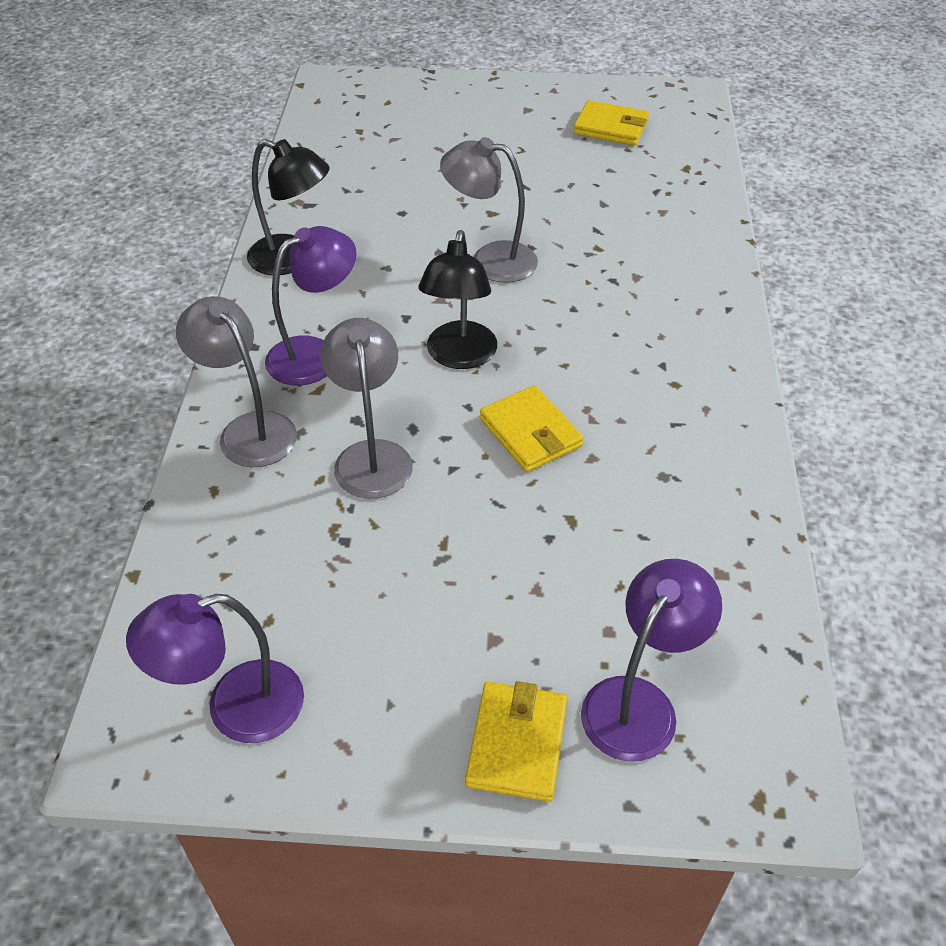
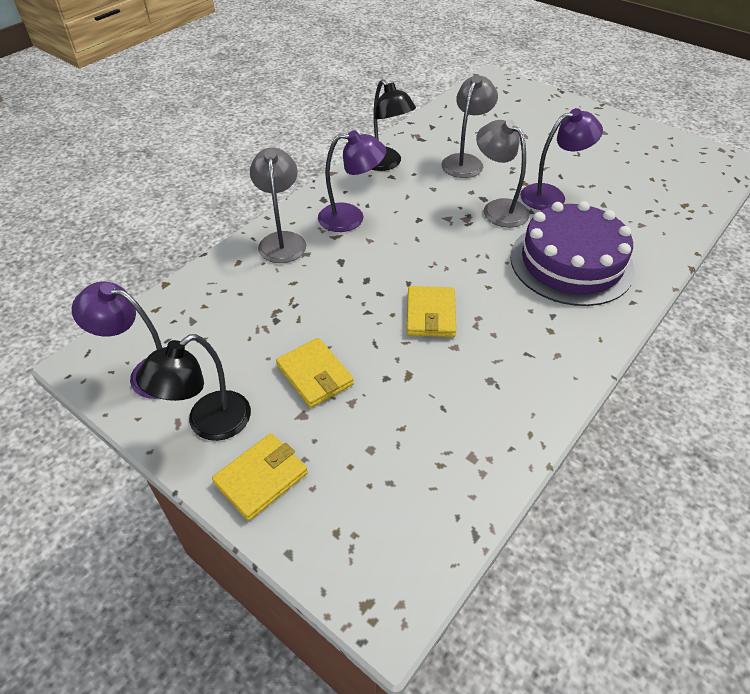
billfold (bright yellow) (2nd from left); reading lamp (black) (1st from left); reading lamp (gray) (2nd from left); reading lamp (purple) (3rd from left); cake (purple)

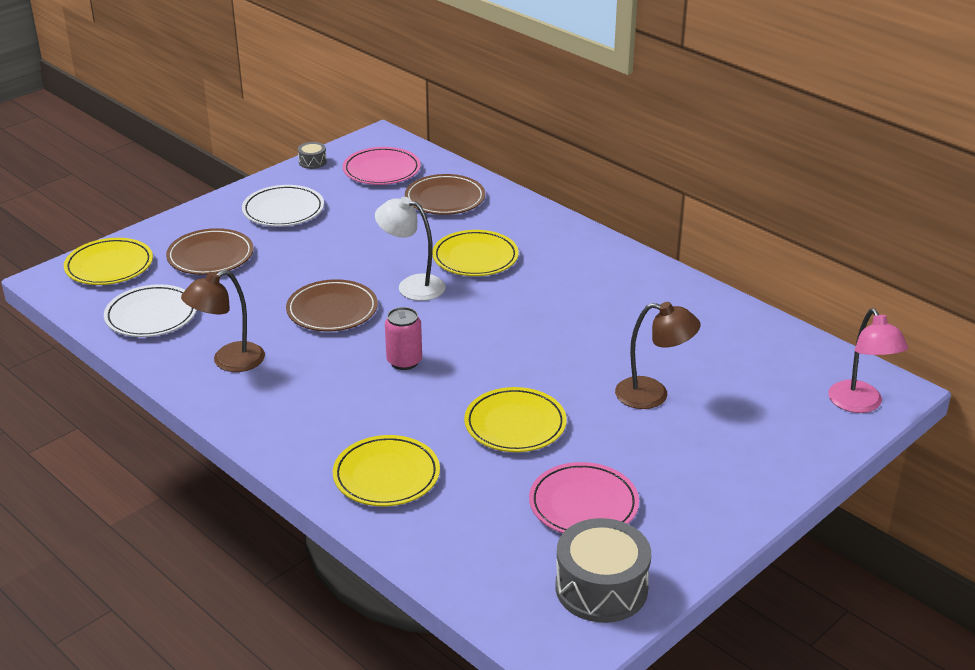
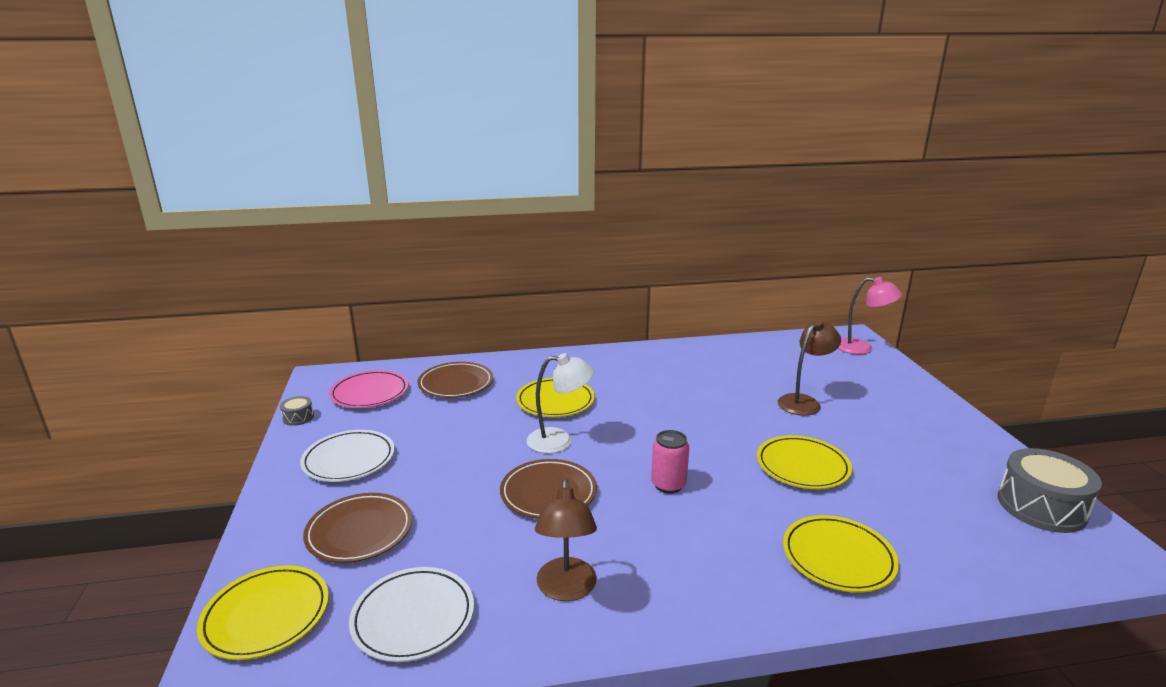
reading lamp (white); plate (pink) (2nd from left in the first image)

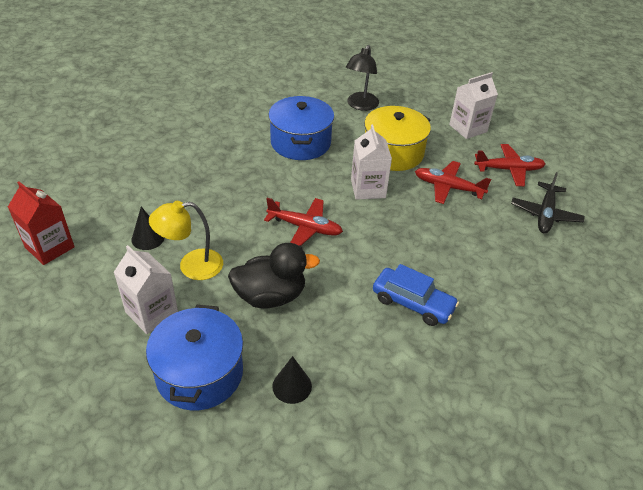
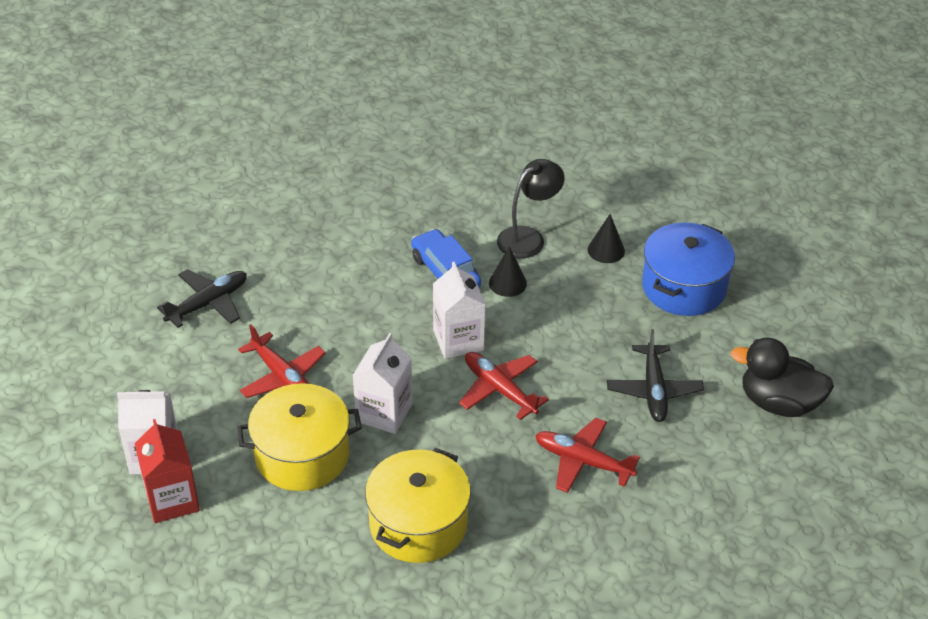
reading lamp (black); cooking pot (bright yellow) (2nd from left); plane (crimson) (3rd from left); juice carton (crimson); plane (black) (2nd from left); solid cone (black) (1st from left); rubber duck (black); juice carton (white) (3rd from left)

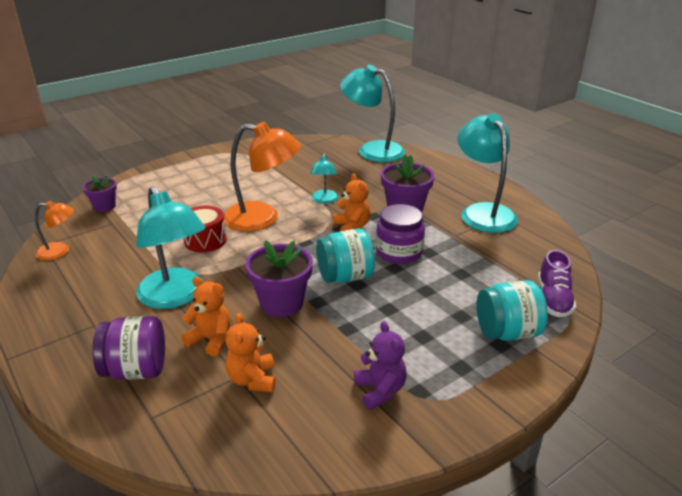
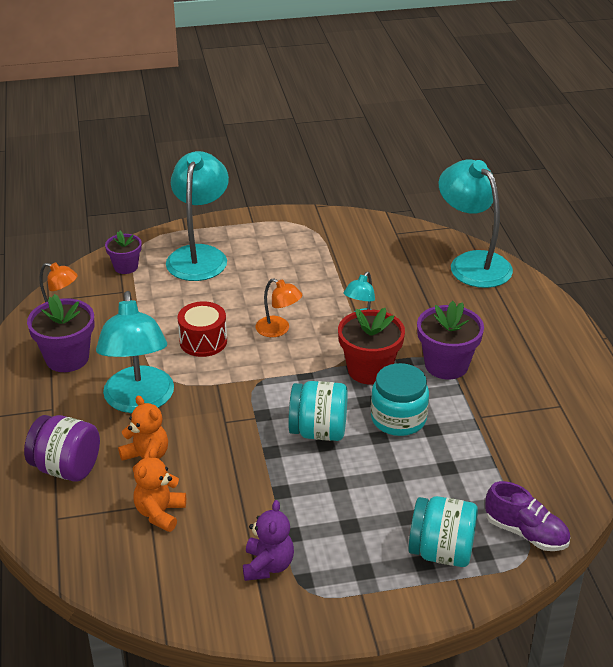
reading lamp (turquoise) (2nd from left); reading lamp (orange-coloured) (2nd from left); plant pot (crimson); jam jar (turquoise) (2nd from left); plant pot (purple) (1st from left); lace-up shoe (purple)

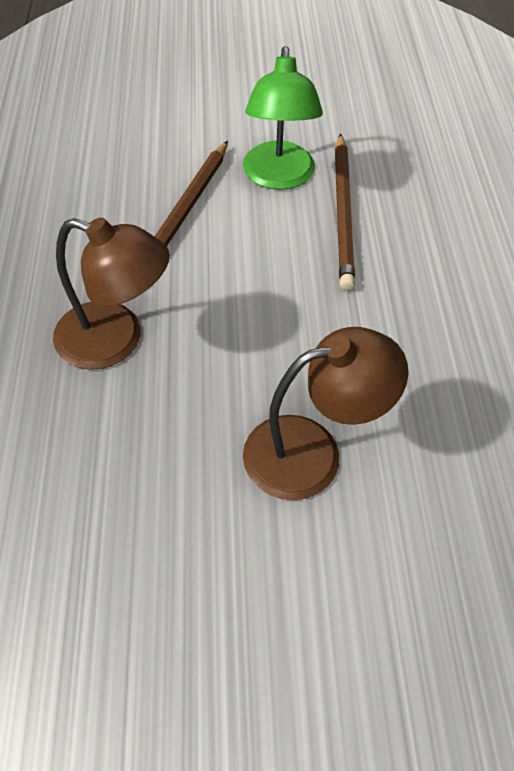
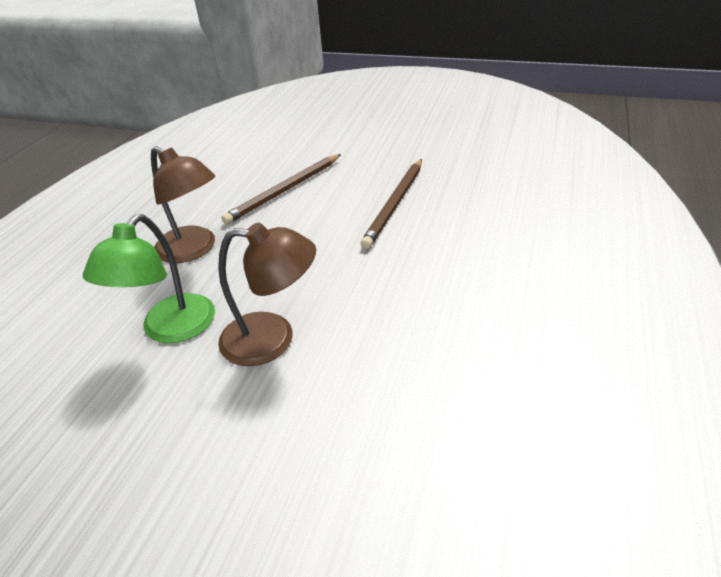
reading lamp (green)

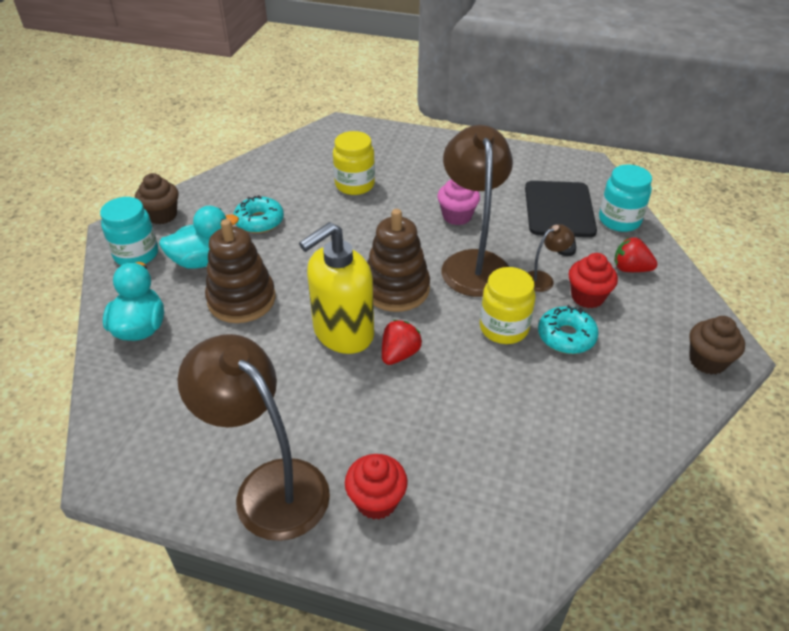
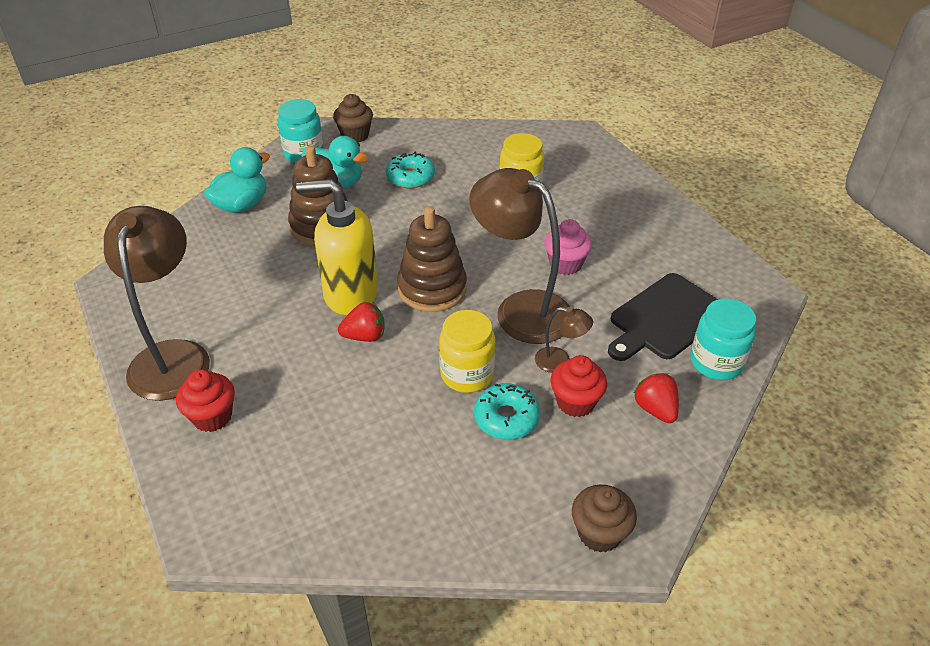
reading lamp (russet) (2nd from left)

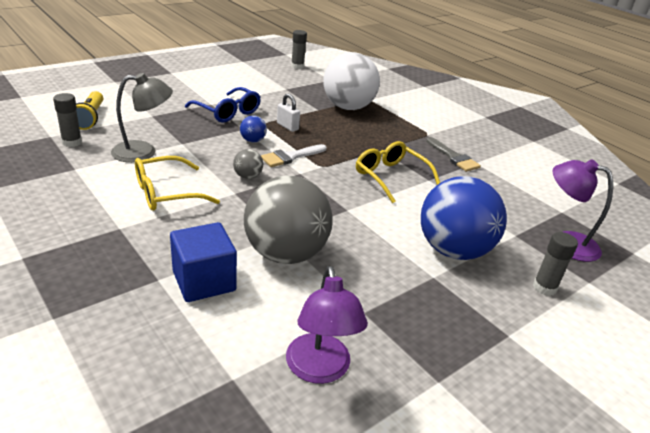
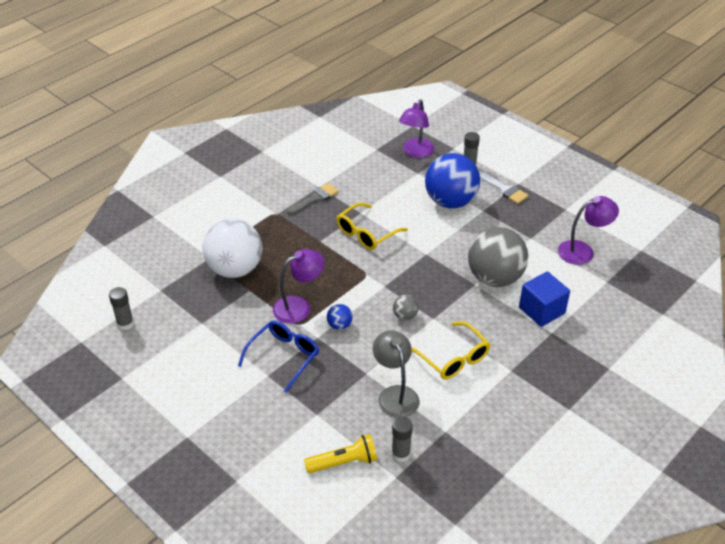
reading lamp (purple) (1st from left); brush (white)

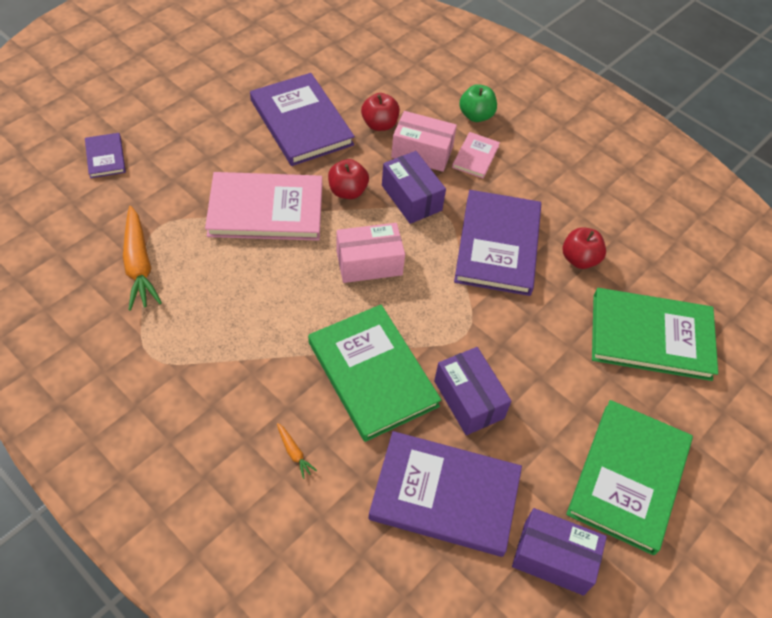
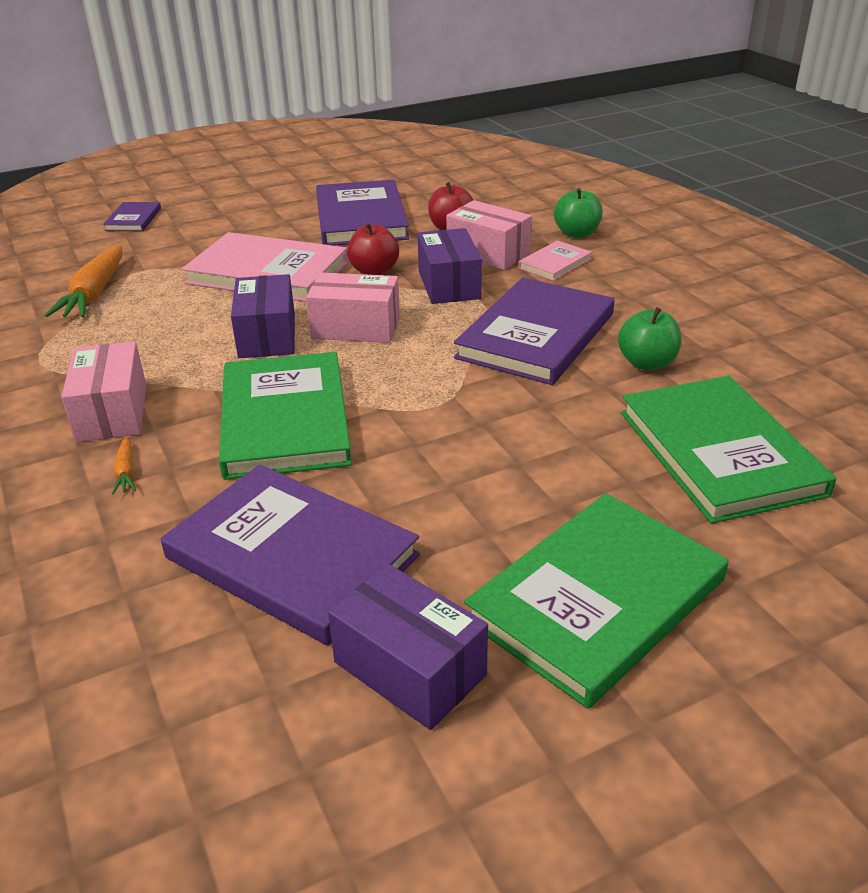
apple fruit (green) (2nd from left); book (green) (3rd from left); parcel (purple) (1st from left); parcel (pink) (1st from left)

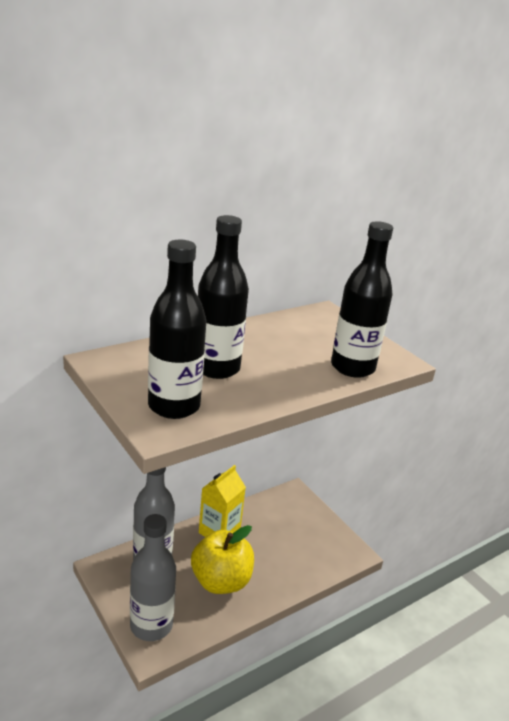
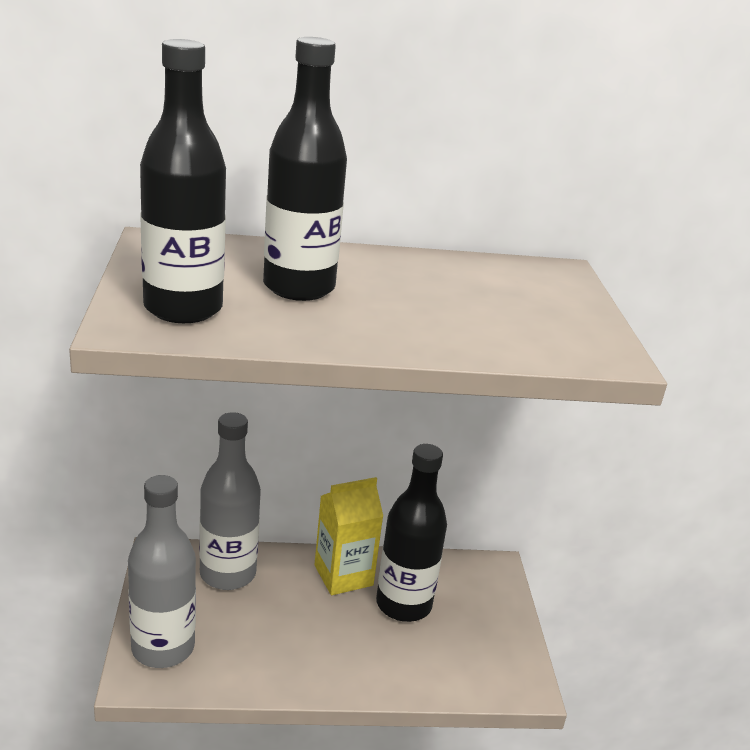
flask (black) (3rd from left); apple fruit (bright yellow)

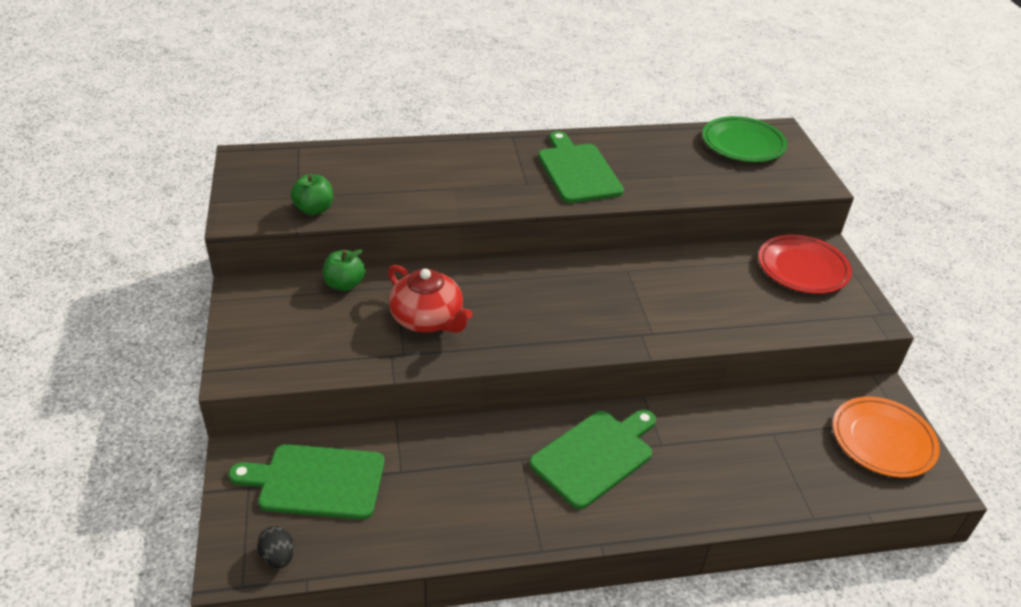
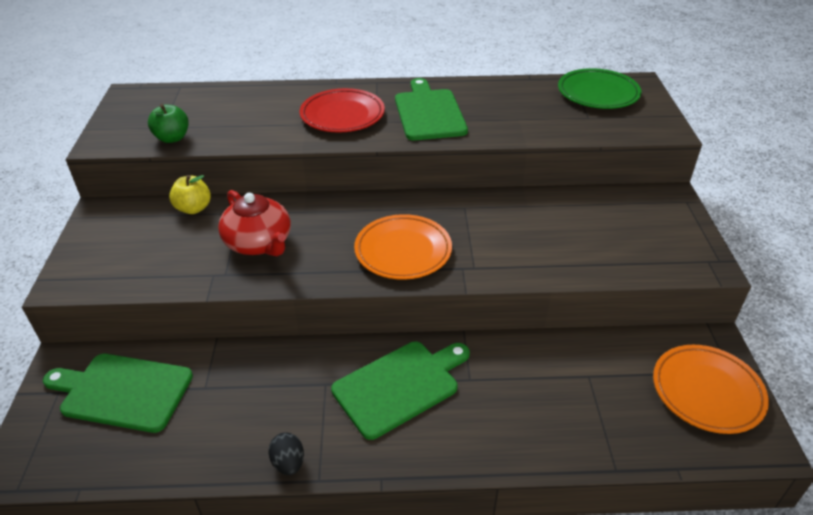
plate (crimson); apple fruit (bright yellow); egg shape (black); plate (orange-coloured) (1st from left)

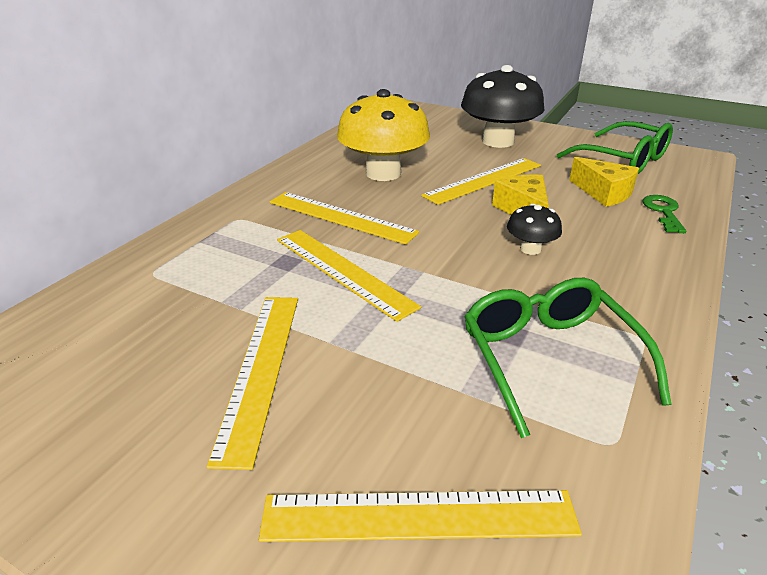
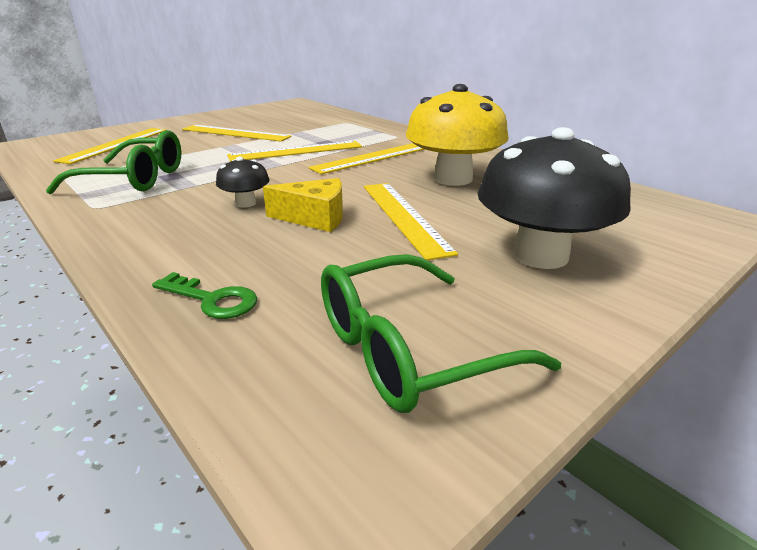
piece of cheese (bright yellow) (2nd from left in the first image)

